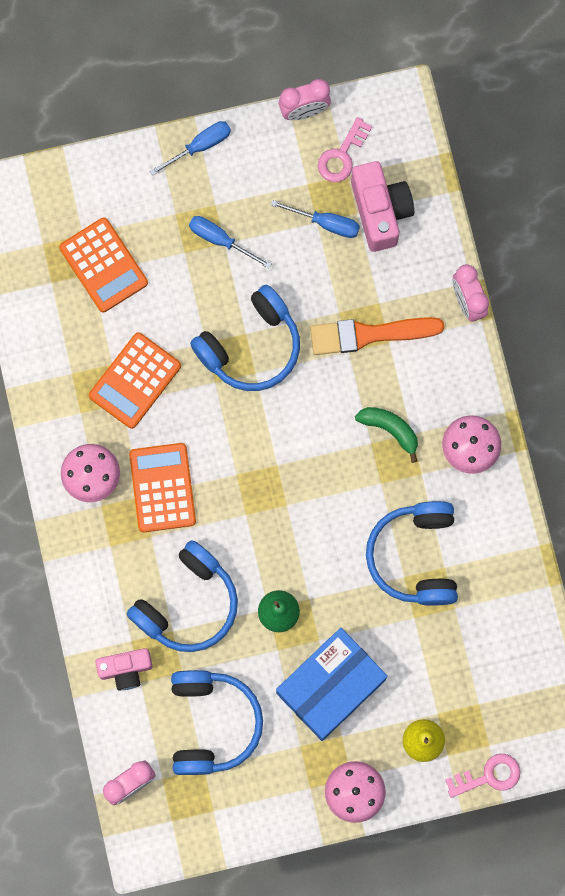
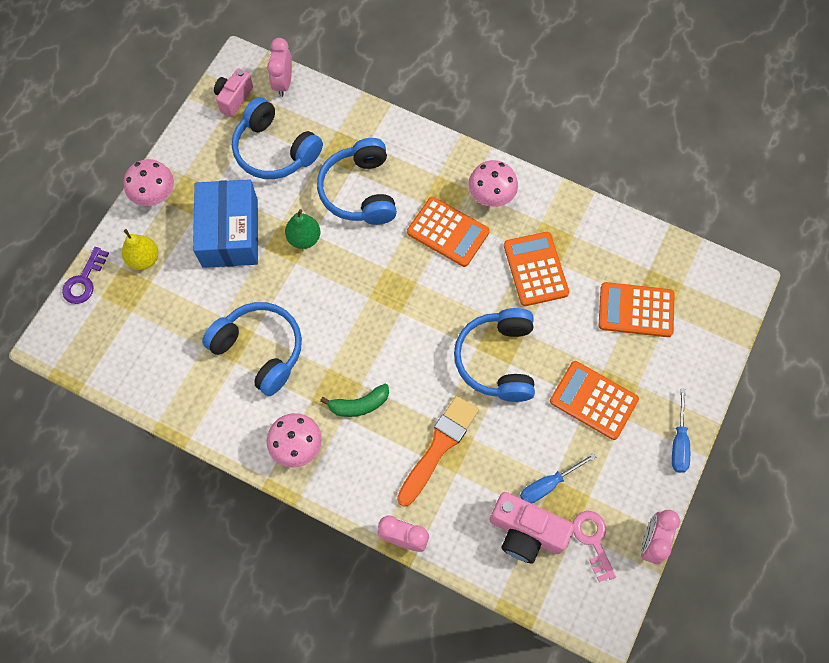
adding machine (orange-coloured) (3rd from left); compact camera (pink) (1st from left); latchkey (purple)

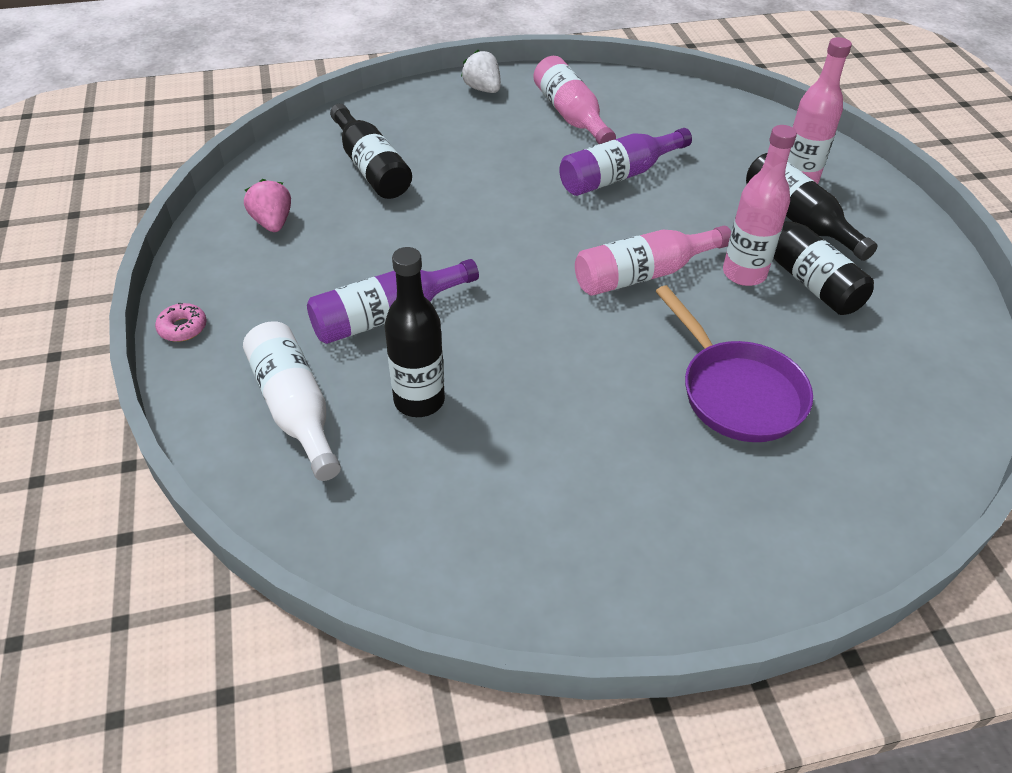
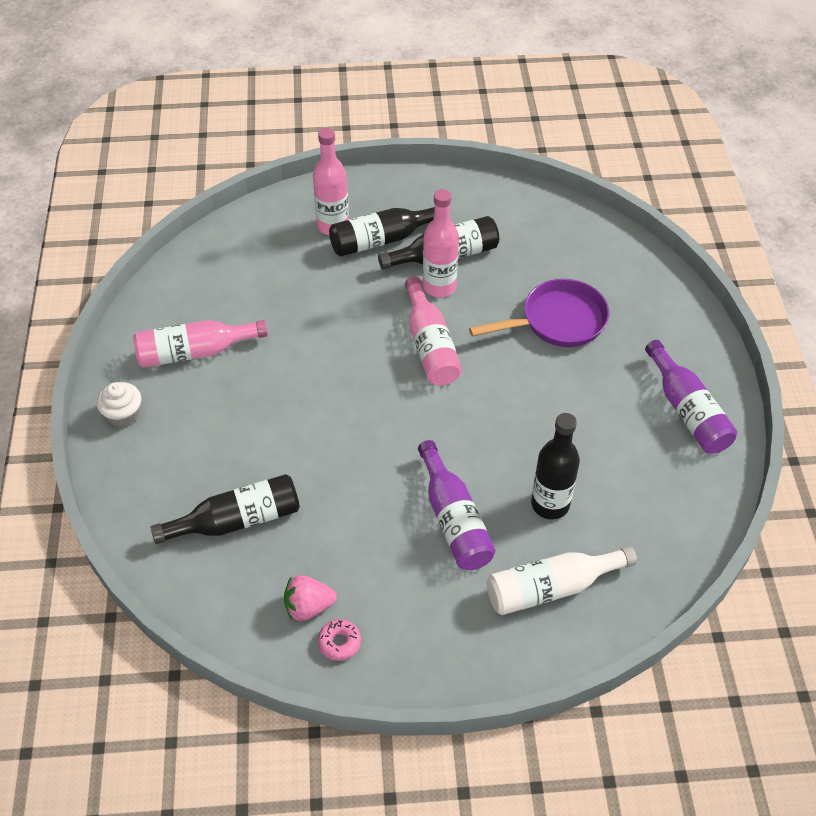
fairy cake (white); flask (purple) (2nd from left); doughnut (pink)

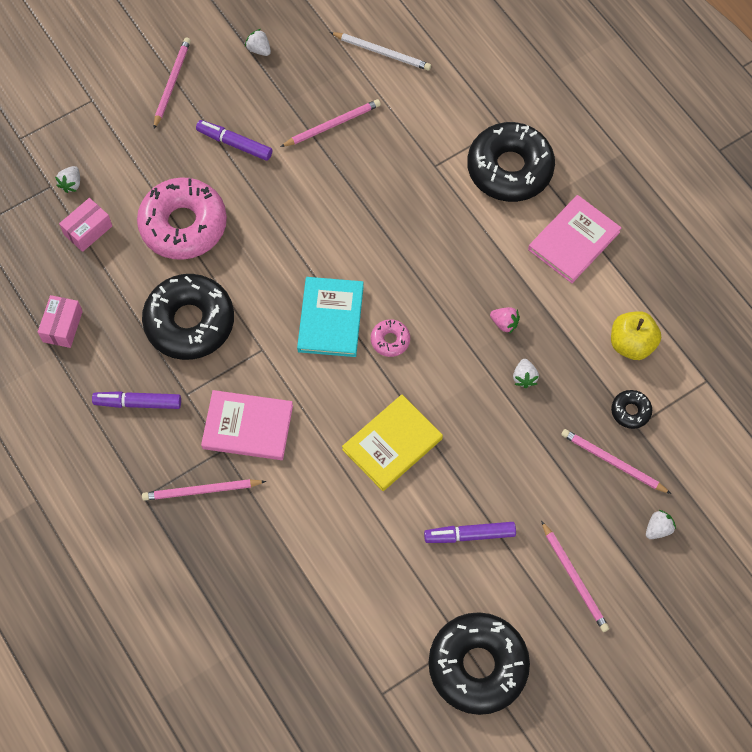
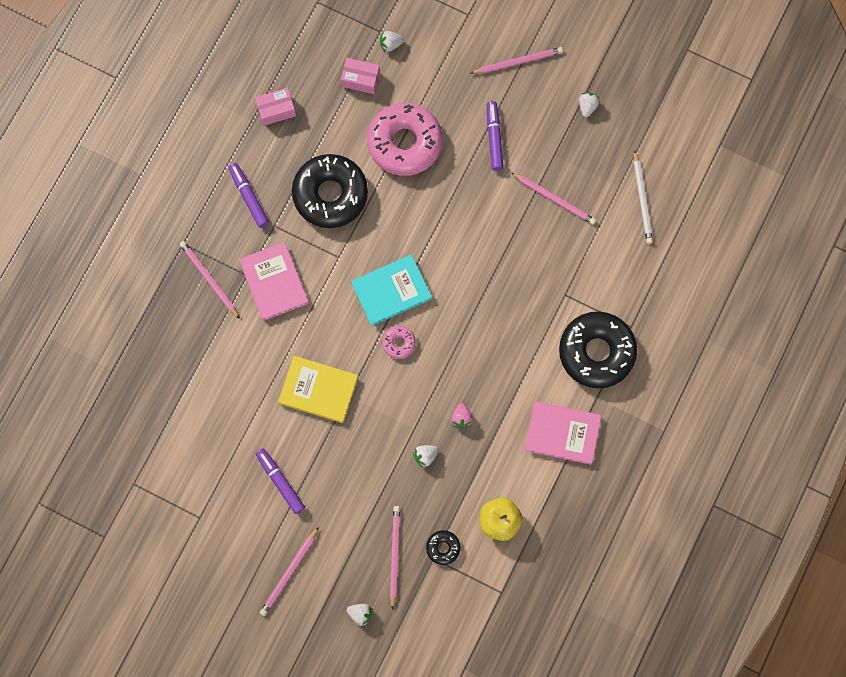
doughnut (black) (2nd from left in the first image)

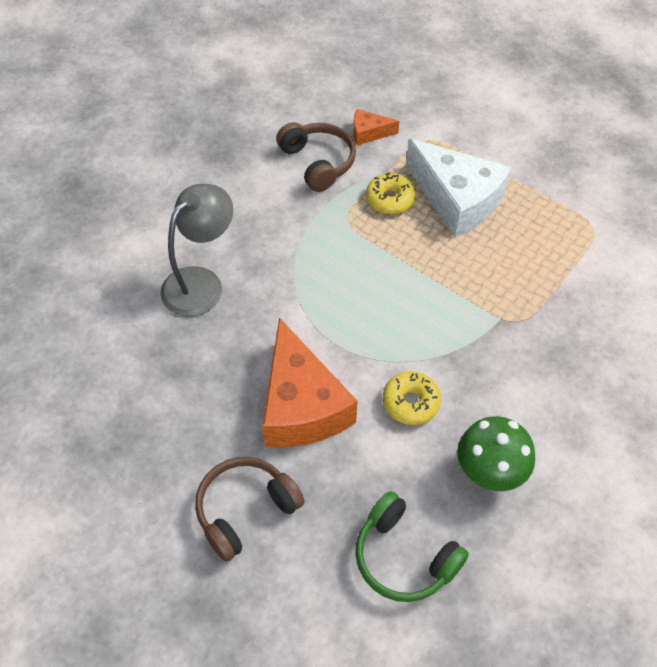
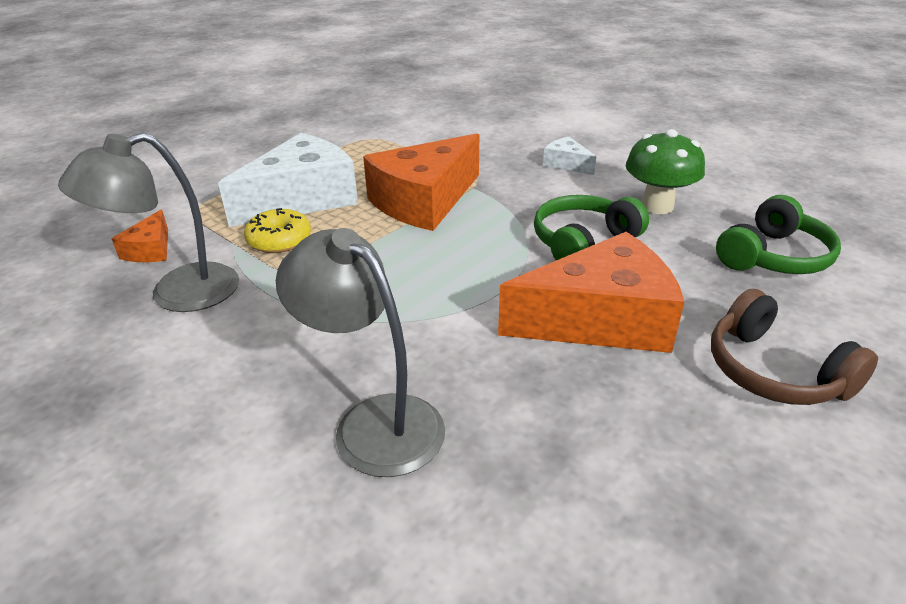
reading lamp (gray) (1st from left); over-ear headphones (green) (1st from left); piece of cheese (orange-coloured) (2nd from left); piece of cheese (white) (2nd from left)

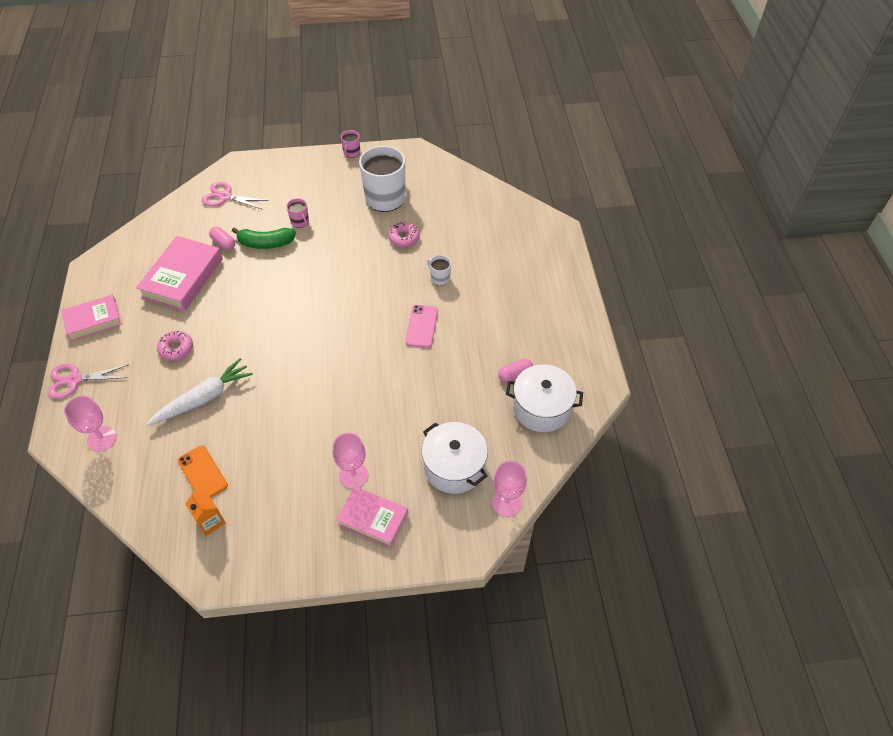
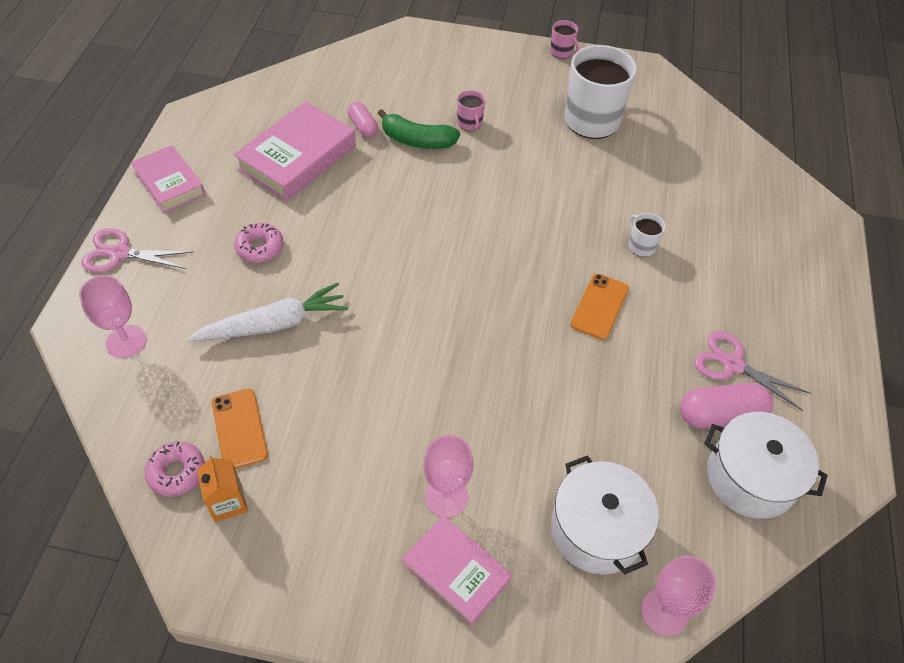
tea mug (pink) (2nd from left); shears (pink) (2nd from left); doughnut (pink) (1st from left); book (pink) (1st from left); mobile phone (orange-coloured) (2nd from left); pill (pink) (2nd from left)

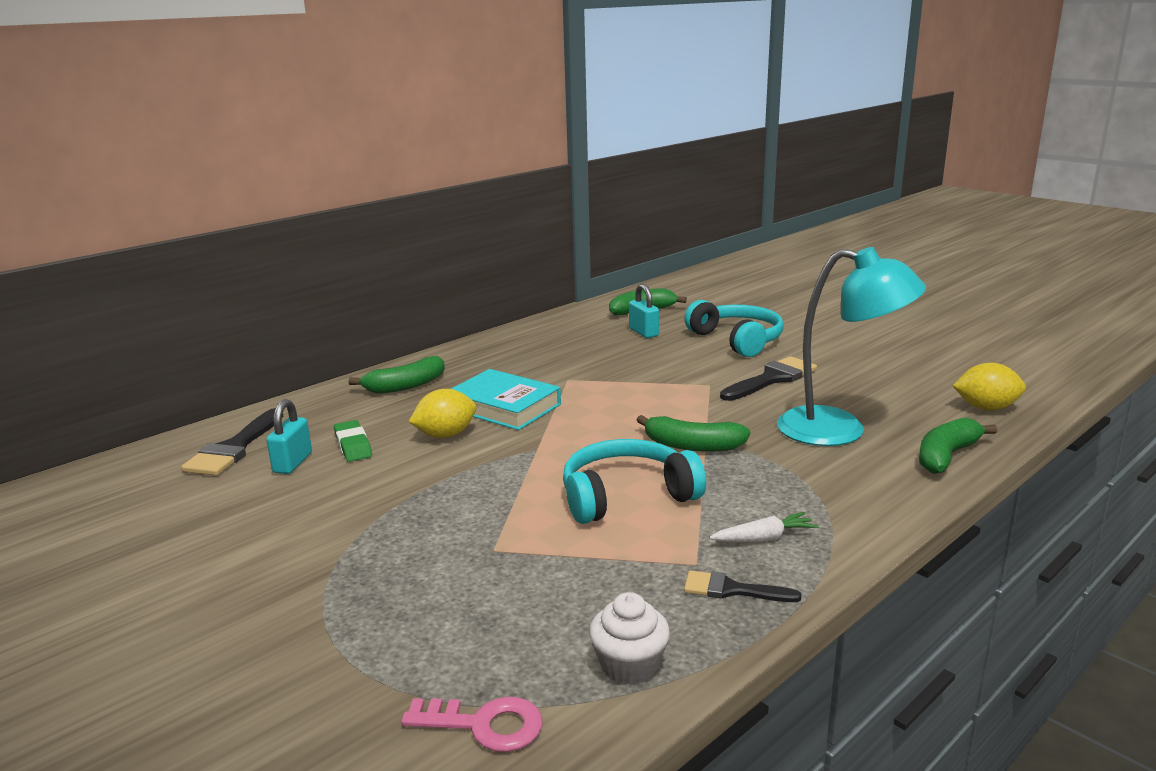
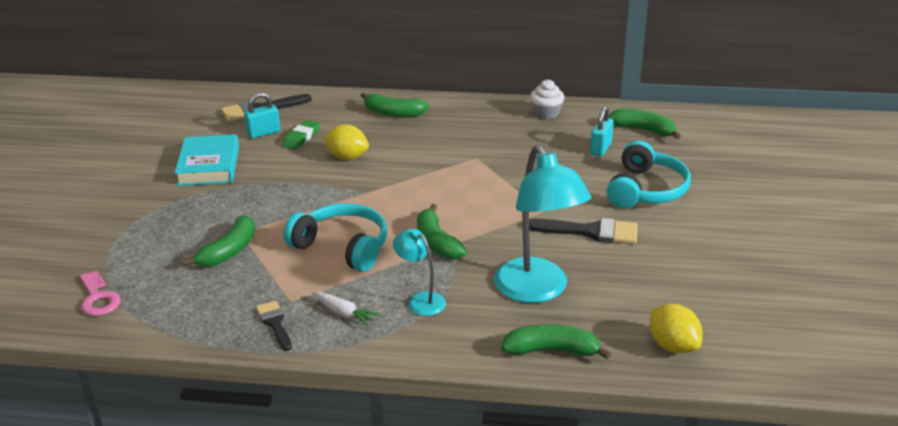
book (turquoise); fairy cake (white); banana fruit (green) (1st from left); reading lamp (turquoise) (1st from left)

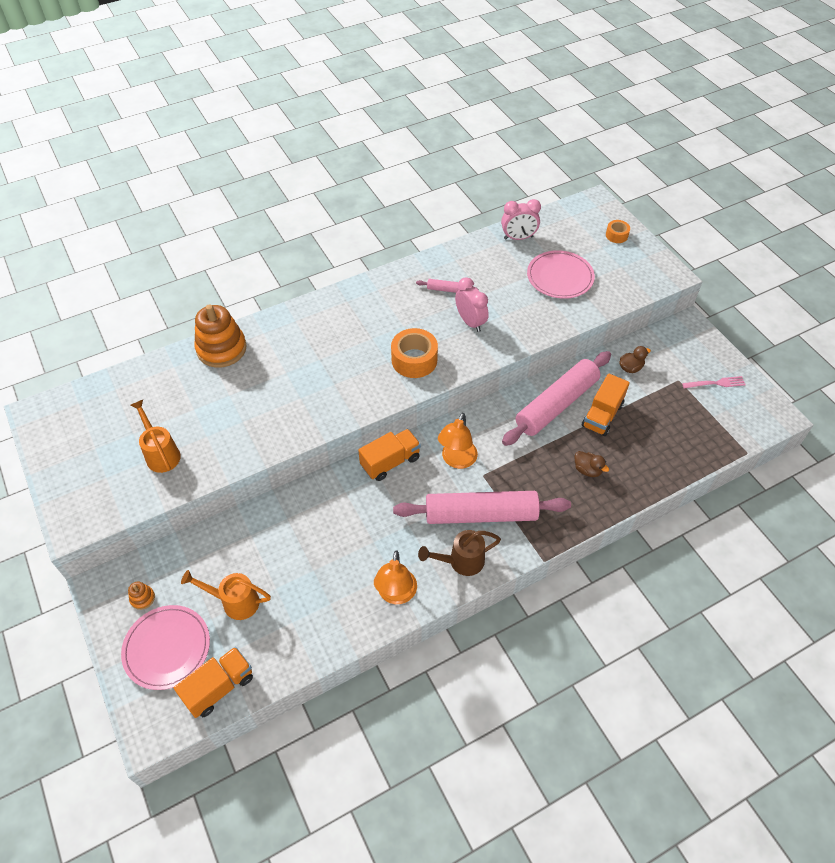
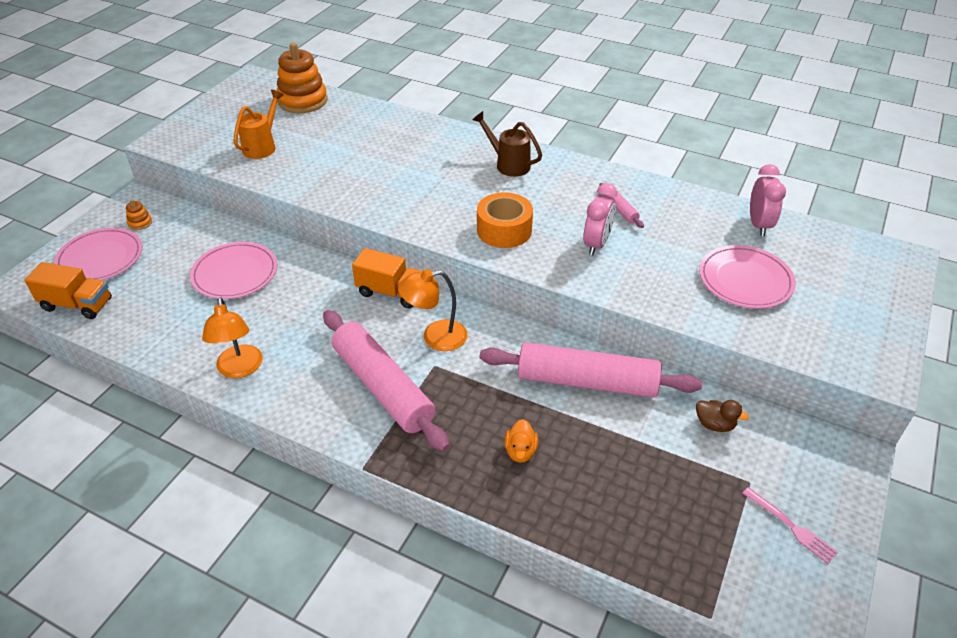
bedside clock (pink) (2nd from left); tape (orange-coloured) (2nd from left in the first image); ring stacker (orange-coloured) (2nd from left); truck (orange-coloured) (3rd from left in the first image); rubber duck (orange-coloured); watering pot (russet); reading lamp (orange-coloured) (1st from left); watering pot (orange-coloured) (2nd from left in the first image); plate (pink) (2nd from left)

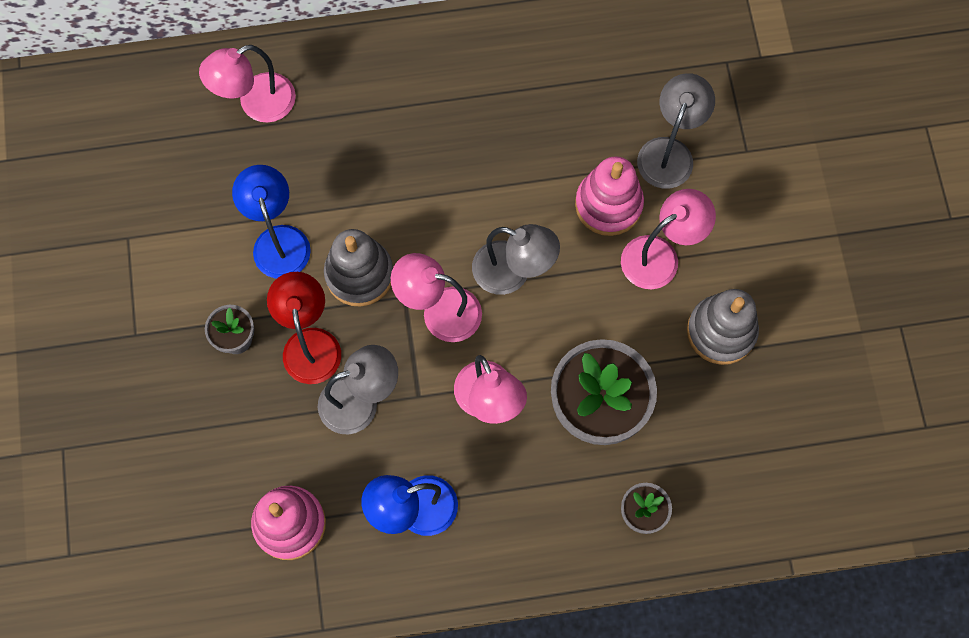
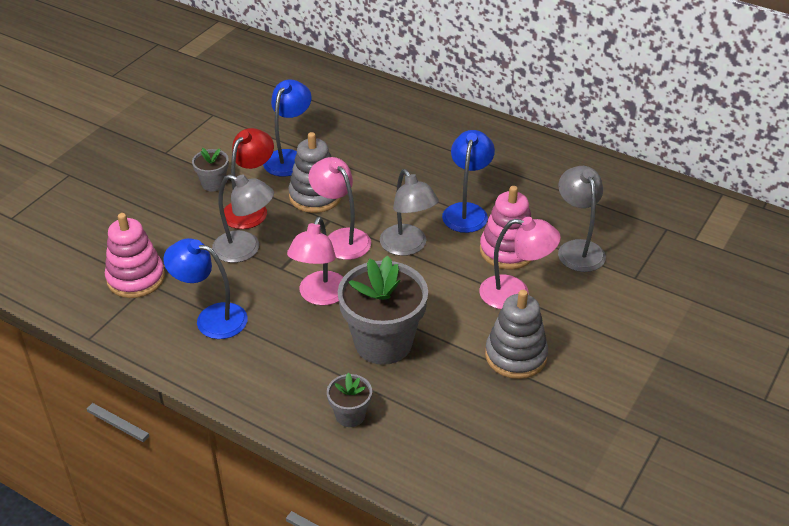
reading lamp (pink) (1st from left in the first image); reading lamp (gray) (3rd from left); reading lamp (blue) (3rd from left)

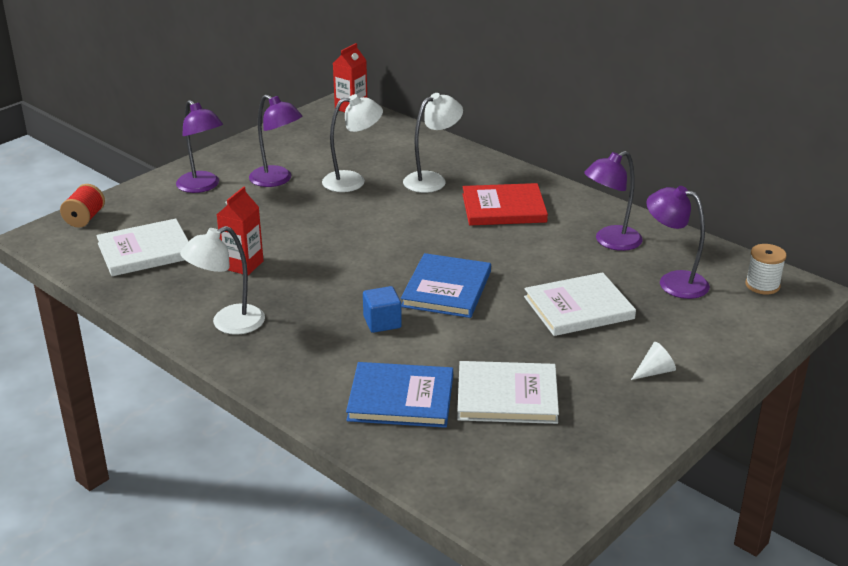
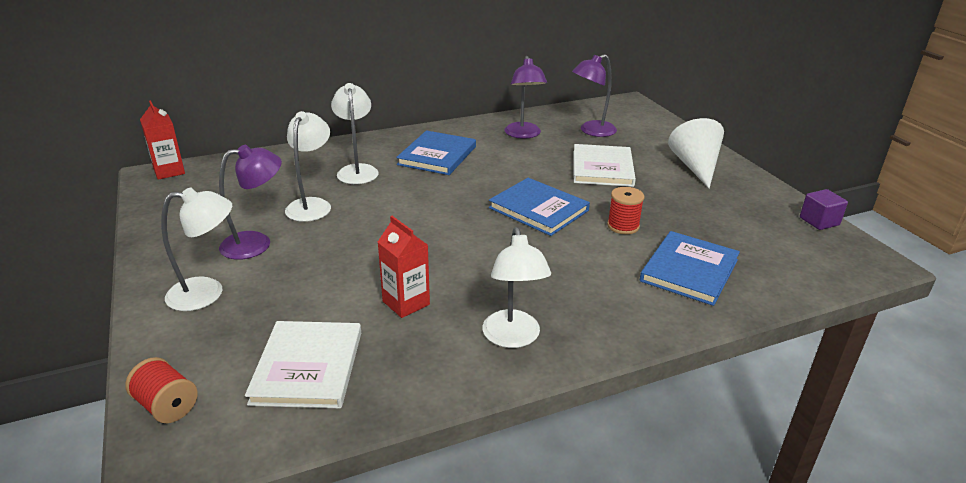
reading lamp (white) (1st from left); book (blue) (1st from left); reel of thread (white); block (blue); solid cone (white); book (white) (2nd from left in the first image); reel of thread (crimson) (2nd from left); block (purple)

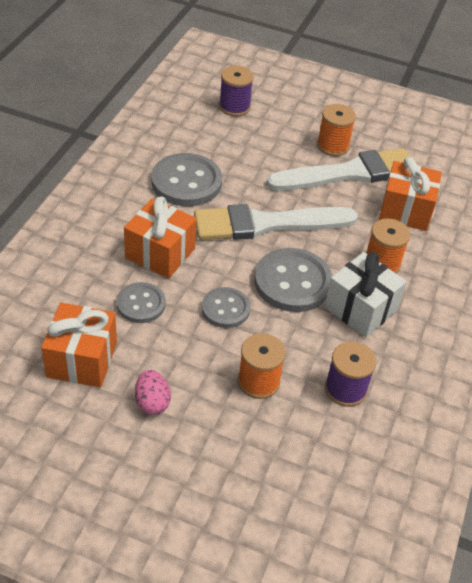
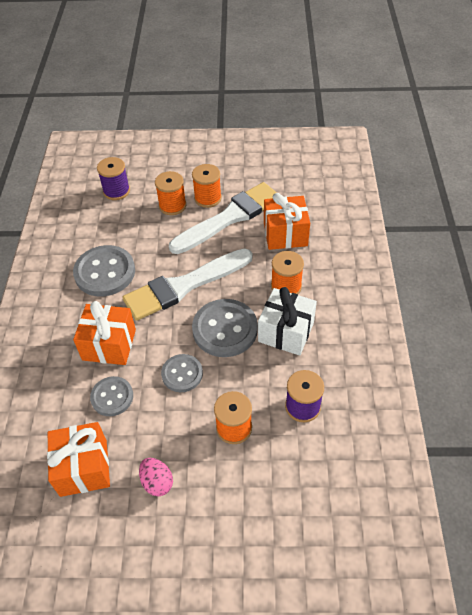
reel of thread (orange-coloured) (1st from left)

